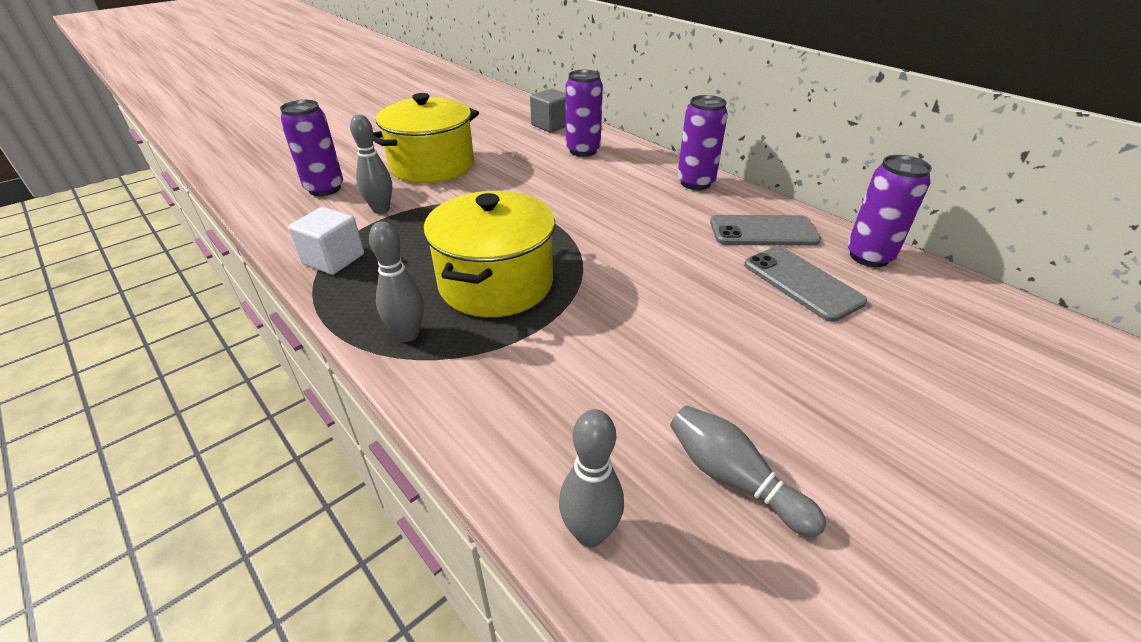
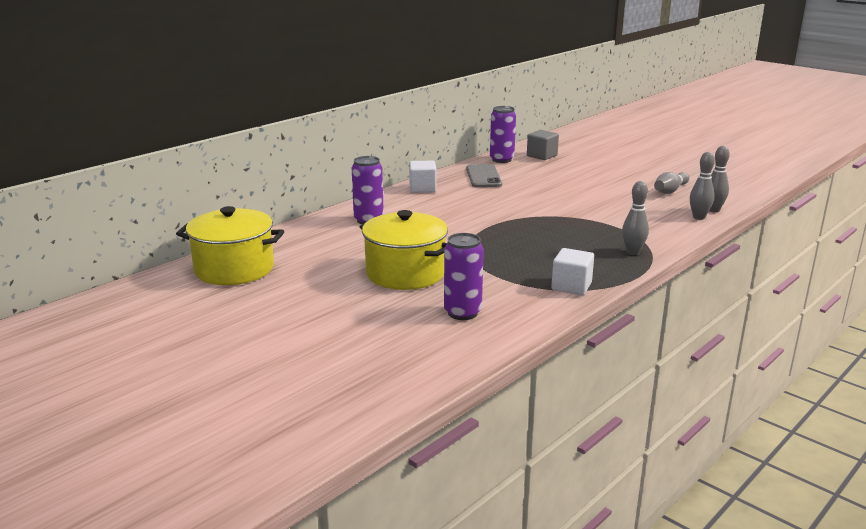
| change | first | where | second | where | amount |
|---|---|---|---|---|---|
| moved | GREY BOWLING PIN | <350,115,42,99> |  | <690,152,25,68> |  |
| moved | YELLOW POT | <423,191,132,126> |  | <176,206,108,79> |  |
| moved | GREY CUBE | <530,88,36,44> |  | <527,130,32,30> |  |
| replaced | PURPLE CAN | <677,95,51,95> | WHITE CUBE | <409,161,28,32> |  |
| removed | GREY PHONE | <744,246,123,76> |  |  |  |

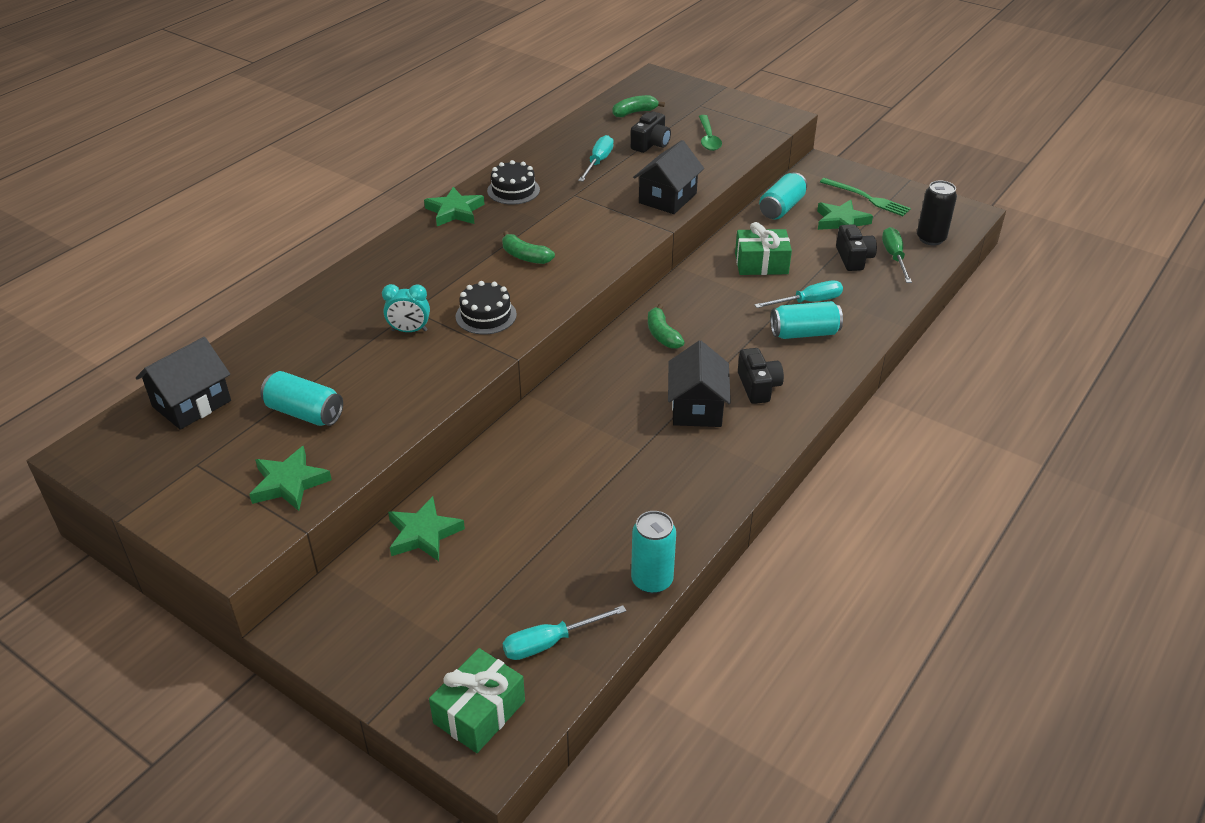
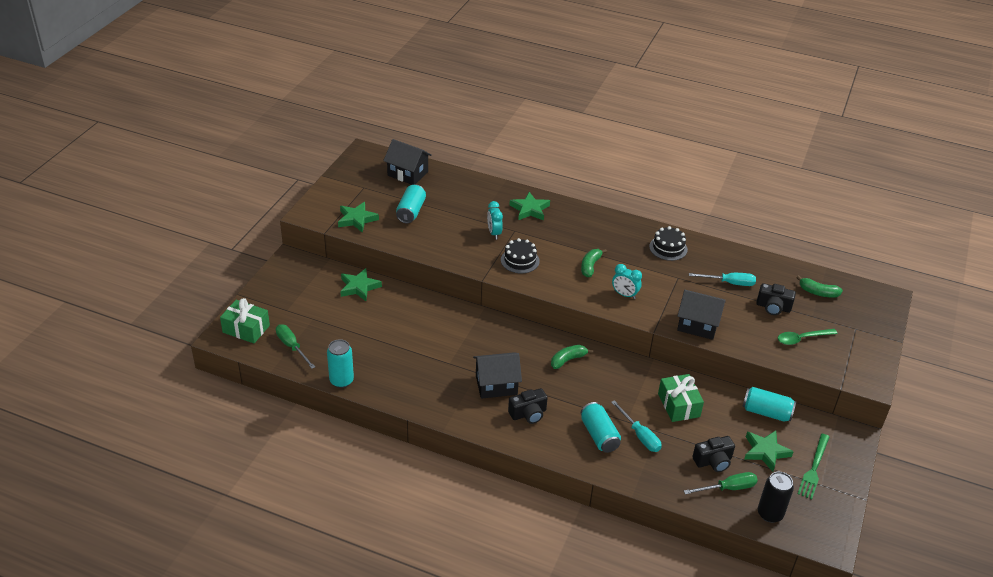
| change | first | where | second | where | amount |
|---|---|---|---|---|---|
| moved | GREEN STAR | <424,187,60,39> |  | <509,192,41,29> |  |
| recoloured | TURQUOISE SCREWDRIVER | <503,605,123,55> | GREEN SCREWDRIVER | <276,325,39,44> |  |
| turned | GREEN BANANA | <612,95,53,22> |  | <796,275,47,23> | 150 degrees clockwise |
| added |  |  | TURQUOISE CLOCK | <612,264,30,35> |  |

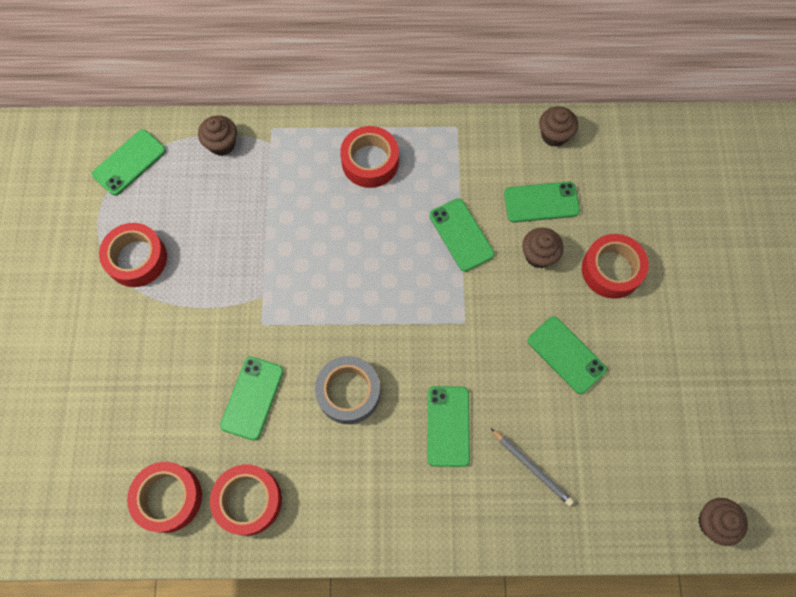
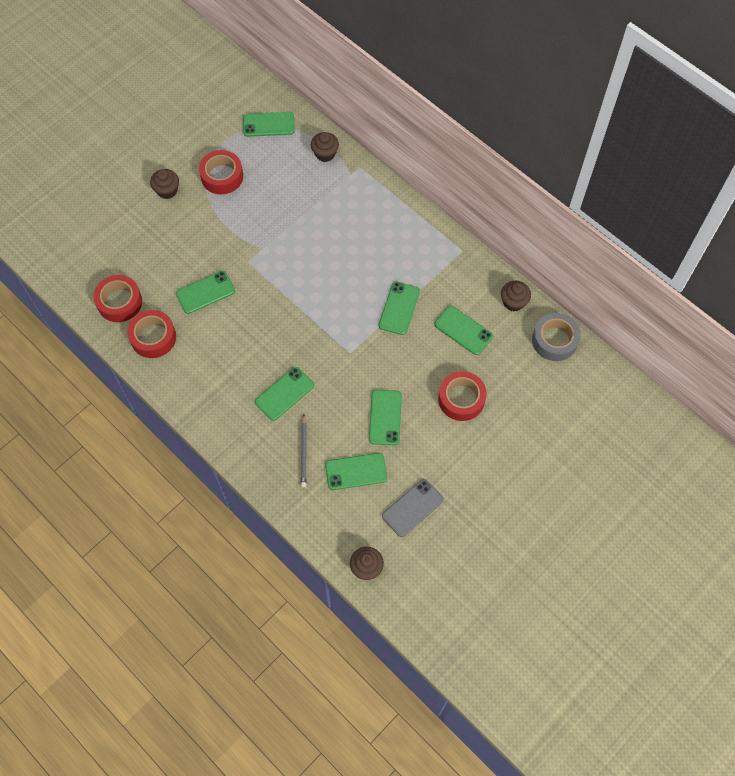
| change | first | where | second | where | amount |
|---|---|---|---|---|---|
| moved | GREY TAPE | <315,356,66,68> |  | <532,313,49,48> |  |
| removed | RED TAPE | <340,126,59,62> |  |  |  |
| moved | BROWN CUPCAKE | <522,227,41,41> |  | <150,169,29,30> |  |
| added |  |  | GREEN PHONE | <325,453,62,37> |  |
| added |  |  | GREY PHONE | <382,479,62,58> |  |

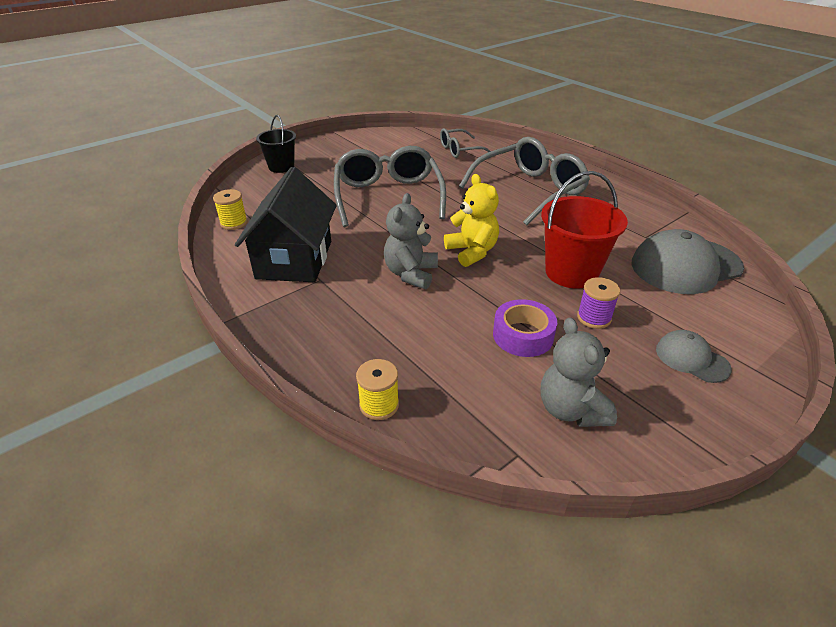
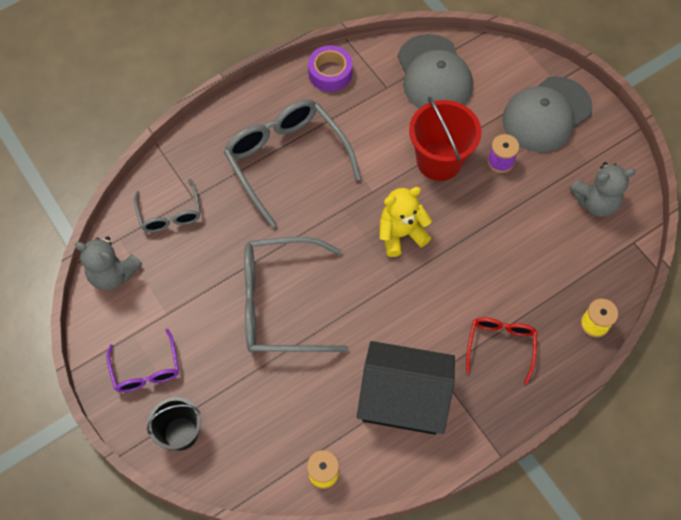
| change | first | where | second | where | amount |
|---|---|---|---|---|---|
| moved | GREY TEDDY BEAR | <384,193,54,96> |  | <74,236,68,54> |  |
| moved | PURPLE TAPE | <493,299,64,58> |  | <308,45,45,47> |  |
| resized | GREY CAP | <656,330,76,53> |  | <502,76,91,76> | x1.92 |
| added |  |  | PURPLE GLASSES | <107,329,72,63> |  |
| added |  |  | RED GLASSES | <466,317,71,67> |  |

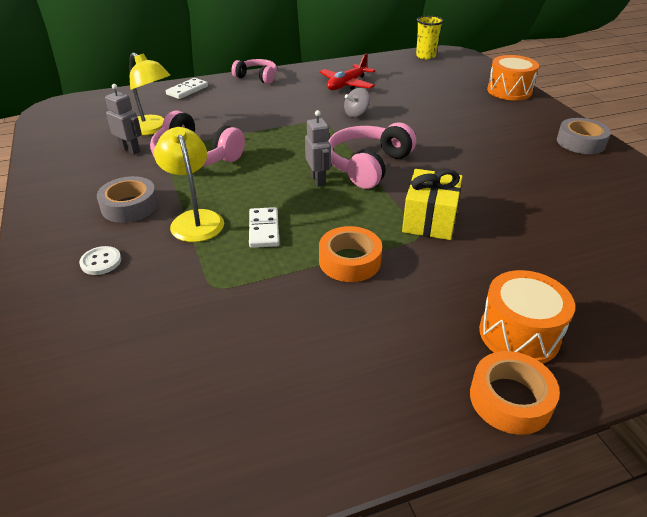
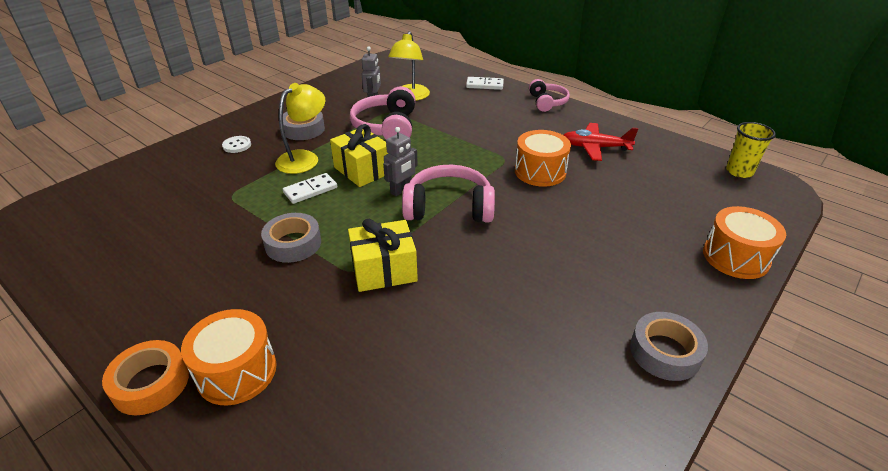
| change | first | where | second | where | amount |
|---|---|---|---|---|---|
| recoloured | ORANGE TAPE | <319,226,63,56> | GREY TAPE | <261,213,60,50> |  |
| replaced | GREY SPINNING TOP | <344,88,26,29> | ORANGE DRUM | <515,130,56,57> |  |
| added |  |  | YELLOW GIFT | <330,124,58,63> |  |

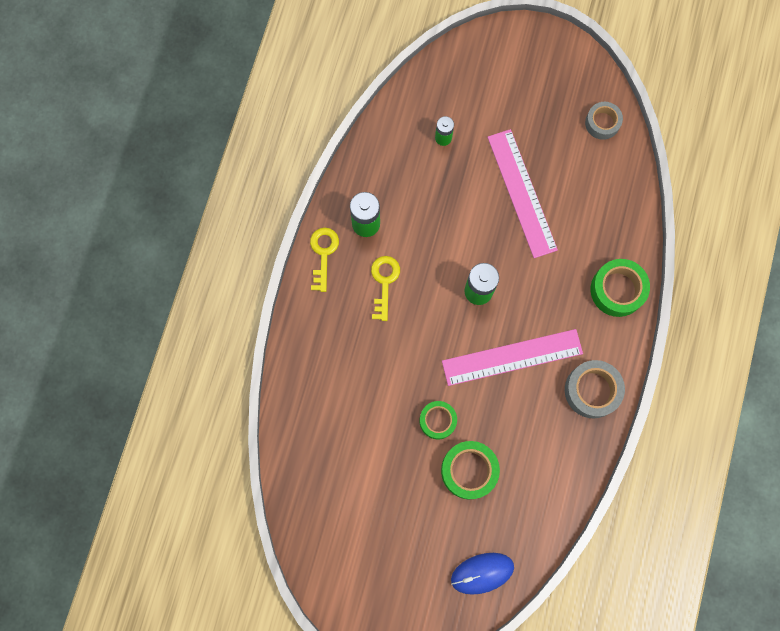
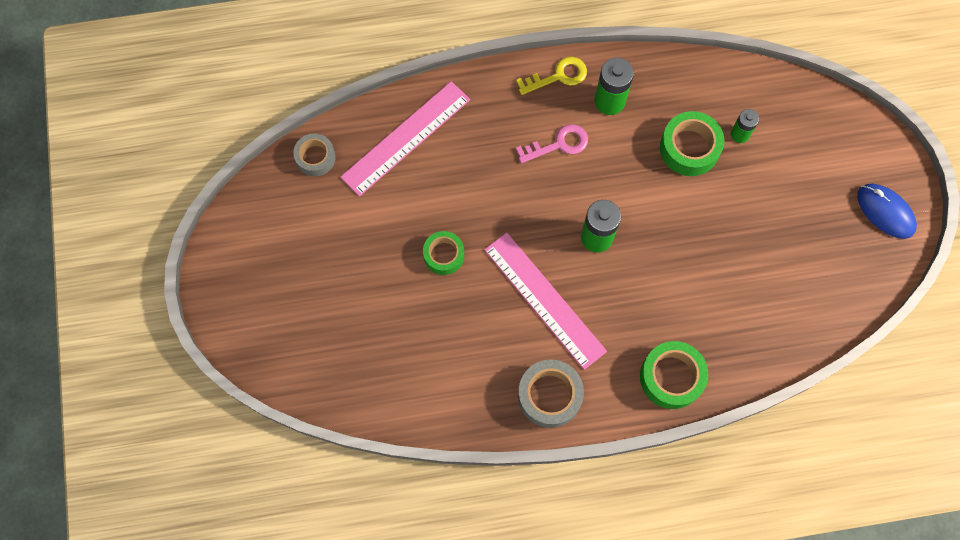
| change | first | where | second | where | amount |
|---|---|---|---|---|---|
| recoloured | YELLOW KEY | <371,256,29,65> | PINK KEY | <516,124,72,40> |  |
| moved | GREEN TAPE | <441,441,59,58> |  | <660,111,64,65> |  |
| moved | BLUE MOUSE | <451,553,63,42> |  | <857,184,60,55> |  |
| moved | PINK RULER | <487,129,71,129> |  | <340,81,130,116> |  |
| moved | GREY TAPE | <585,102,38,38> |  | <293,134,43,43> |  |

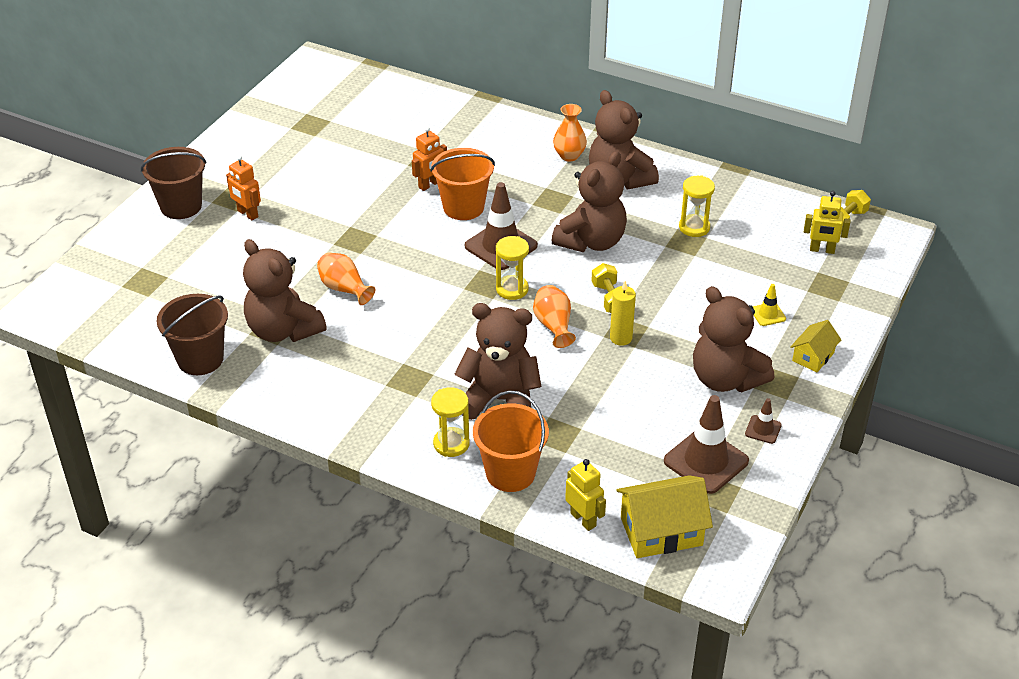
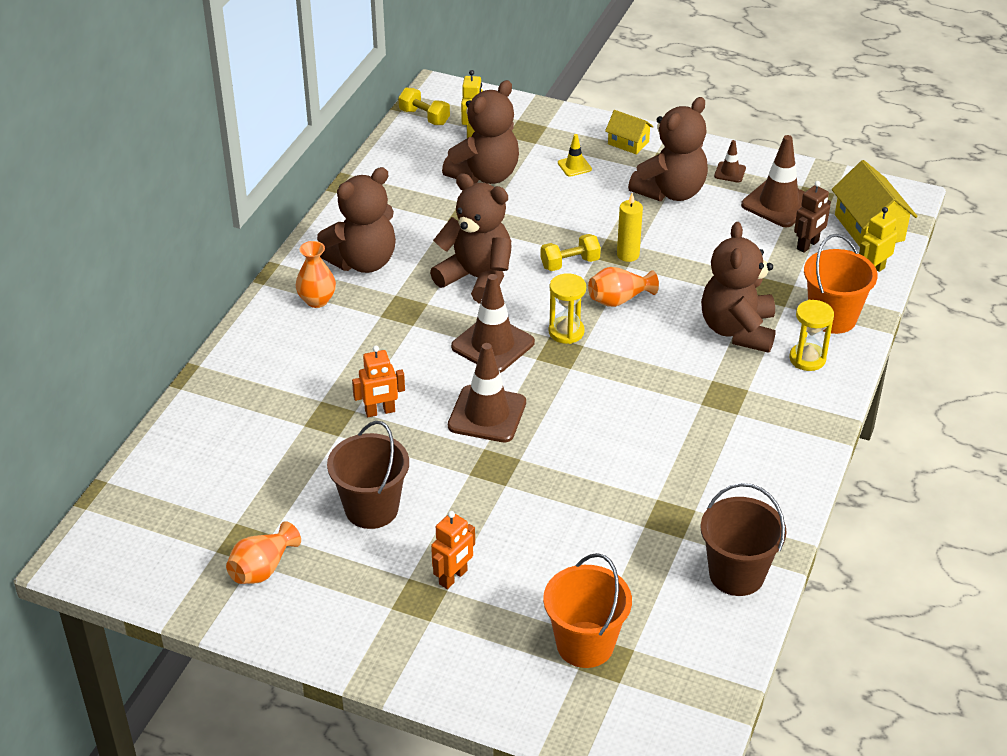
| change | first | where | second | where | amount |
|---|---|---|---|---|---|
| moved | BROWN BUCKET | <141,147,65,72> |  | <327,421,82,108> |  |
| moved | BROWN TEDDY BEAR | <243,239,84,103> |  | <442,80,77,104> |  |
| moved | ORANGE VASE | <317,252,58,53> |  | <226,521,75,63> |  |
| turned | ORANGE ROBOT | <412,127,35,64> |  | <352,346,53,71> | 120 degrees clockwise |
| moved | ORANGE BUCKET | <430,148,65,72> |  | <543,553,89,115> |  |
| removed | YELLOW HOURGLASS | <679,175,36,62> |  |  |  |
| added |  |  | BROWN TRAFFIC CONE | <448,343,78,99> |  |
| added |  |  | BROWN ROBOT | <794,181,37,72> |  |

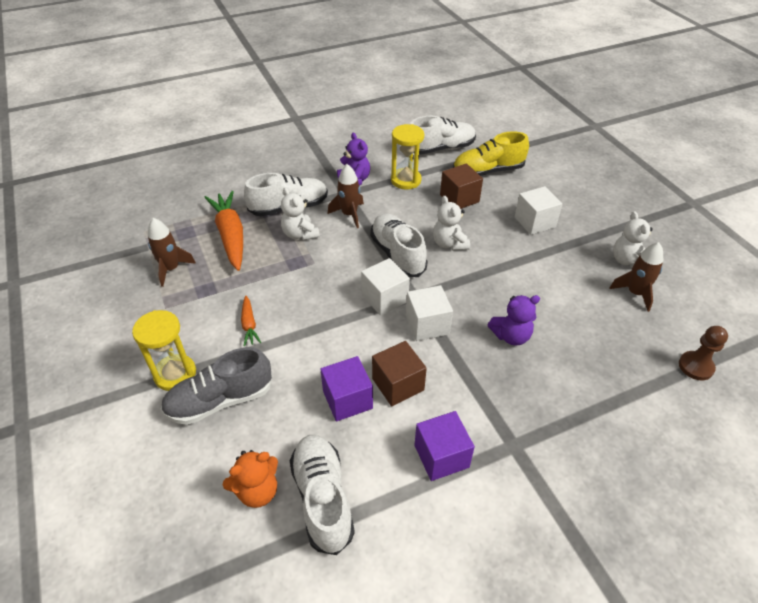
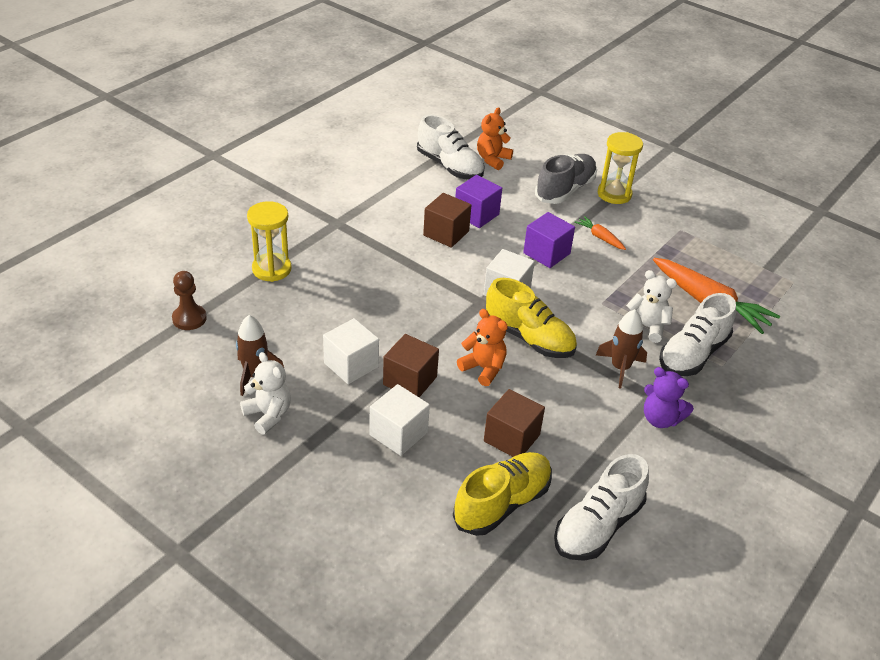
| change | first | where | second | where | amount |
|---|---|---|---|---|---|
| removed | BROWN ROCKET | <148,218,48,69> |  |  |  |
| recoloured | WHITE SHOE | <370,213,58,64> | YELLOW SHOE | <486,278,91,80> |  |
| moved | YELLOW HOURGLASS | <391,124,33,66> |  | <247,201,45,81> |  |
| moved | WHITE CUBE | <406,285,47,56> |  | <323,318,56,66> |  |
| moved | PURPLE CUBE | <414,411,61,70> |  | <523,212,52,56> |  |
| recoloured | WHITE TEDDY BEAR | <433,196,37,55> | ORANGE TEDDY BEAR | <457,309,51,77> |  |
| removed | PURPLE TEDDY BEAR | <488,295,52,50> |  |  |  |
| added |  |  | BROWN CUBE | <383,334,56,63> |  |

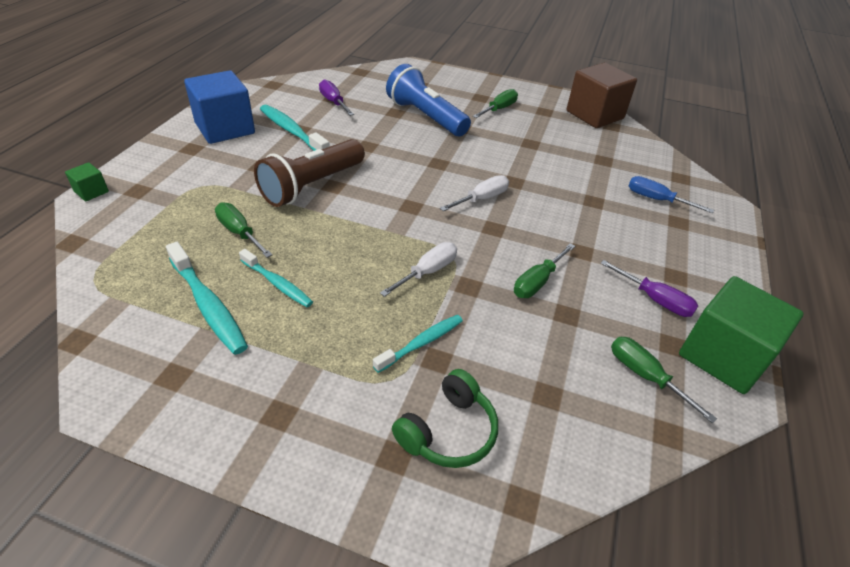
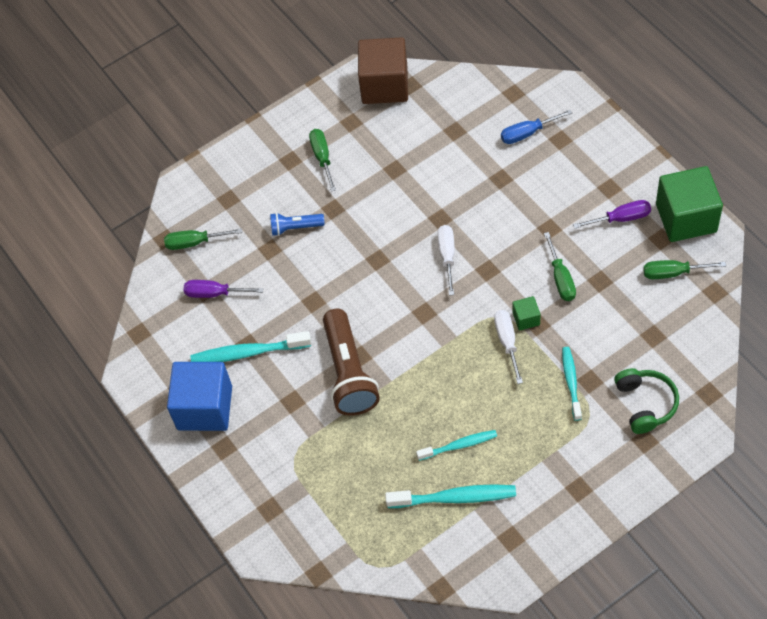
| change | first | where | second | where | amount |
|---|---|---|---|---|---|
| moved | GREEN CUBE | <65,162,44,39> |  | <513,296,27,35> |  |
| moved | GREEN SCREWDRIVER | <215,202,57,56> |  | <164,228,78,22> |  |
| resized | BLUE FLASHLIGHT | <386,64,85,72> |  | <270,213,55,23> | x0.52 |

